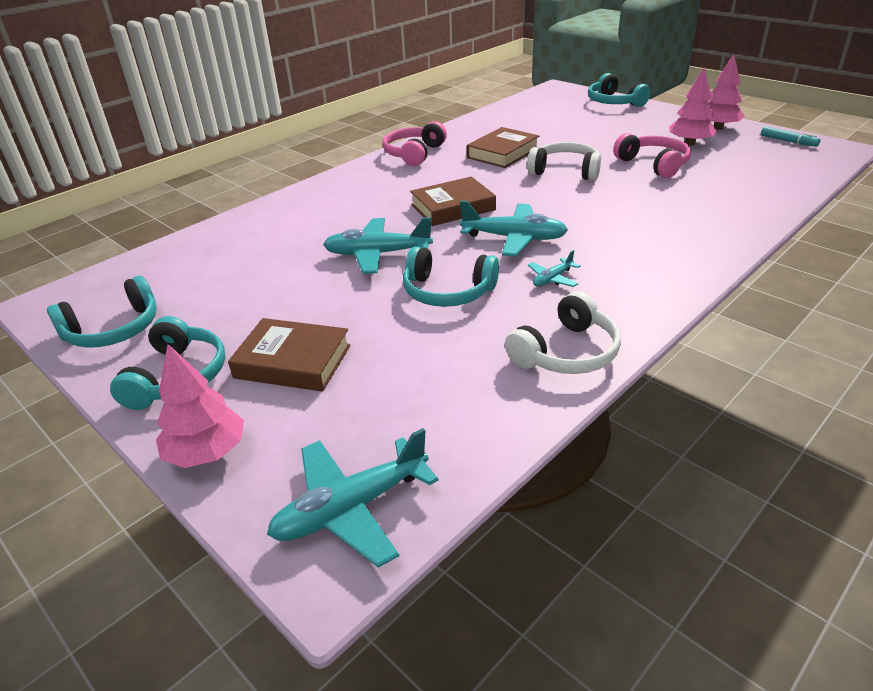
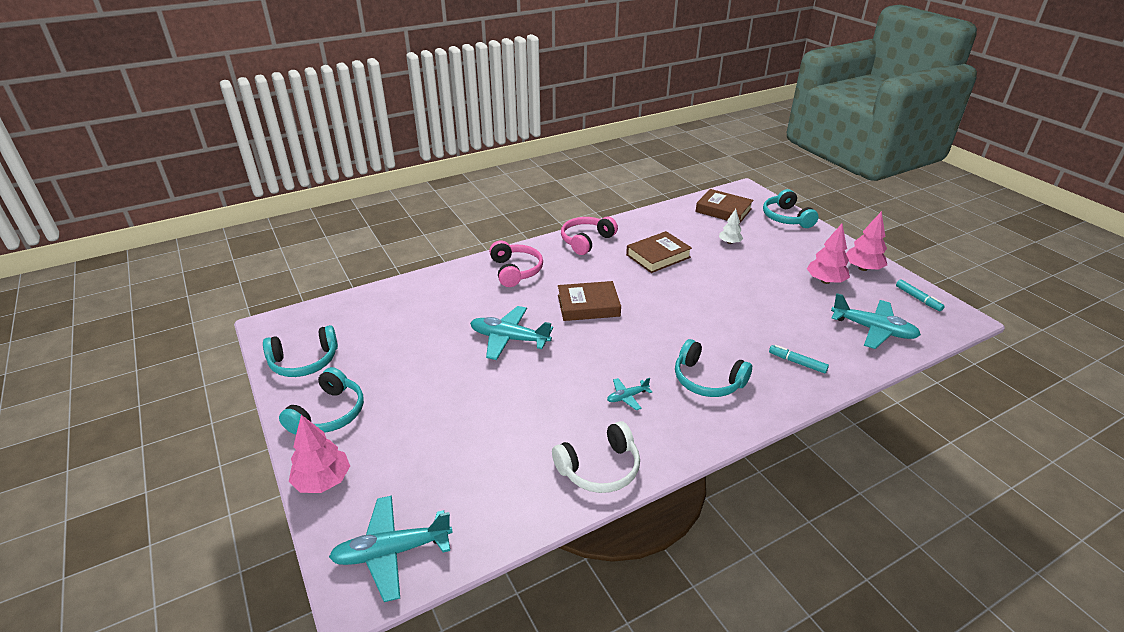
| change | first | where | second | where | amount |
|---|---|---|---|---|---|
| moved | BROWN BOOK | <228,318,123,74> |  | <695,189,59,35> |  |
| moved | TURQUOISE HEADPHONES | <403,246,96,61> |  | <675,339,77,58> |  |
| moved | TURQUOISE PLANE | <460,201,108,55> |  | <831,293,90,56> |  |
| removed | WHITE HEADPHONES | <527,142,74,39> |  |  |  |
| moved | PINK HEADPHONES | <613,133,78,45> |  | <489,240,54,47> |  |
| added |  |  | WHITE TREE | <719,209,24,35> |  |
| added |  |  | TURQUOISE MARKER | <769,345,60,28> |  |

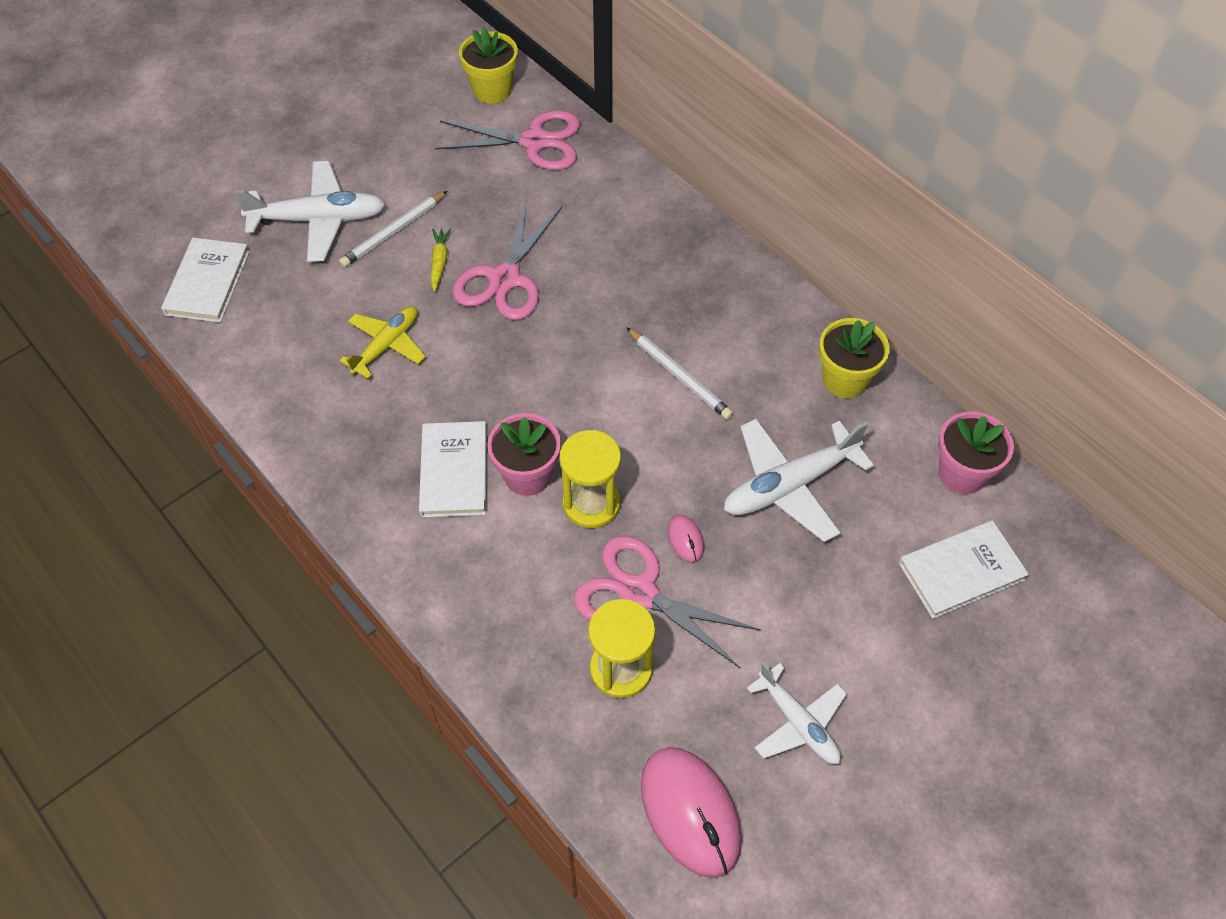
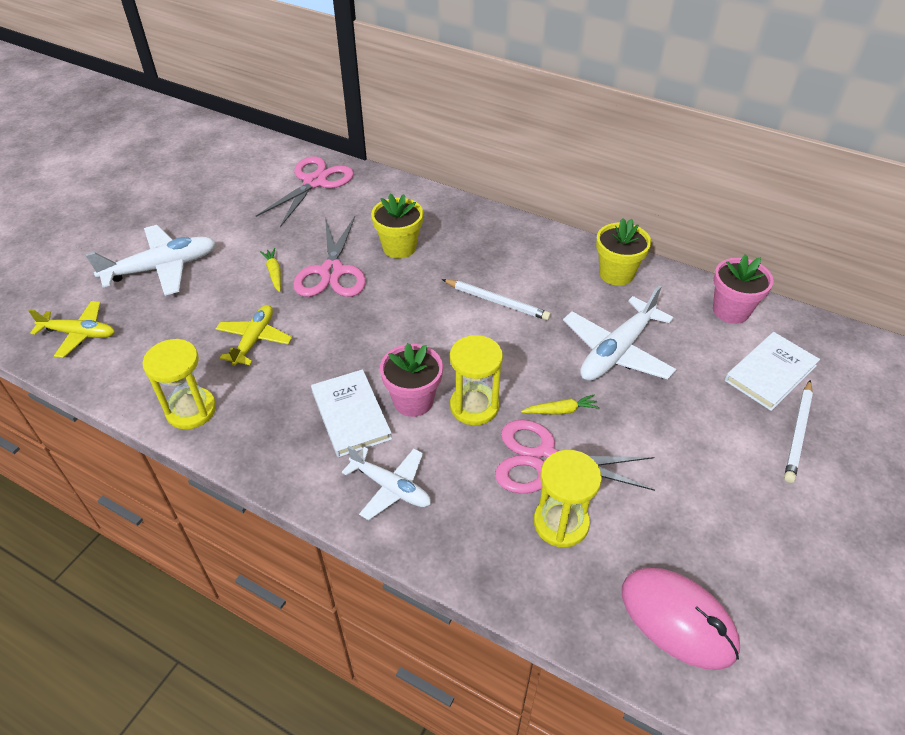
| change | first | where | second | where | amount |
|---|---|---|---|---|---|
| replaced | WHITE BOOK | <161,238,89,85> | YELLOW PLANE | <28,301,87,57> |  |
| moved | WHITE PENCIL | <339,191,108,76> |  | <784,380,29,103> |  |
| turned | PINK SCISSORS | <435,110,145,60> |  | <256,156,98,71> | 45 degrees counterclockwise |
| moved | YELLOW FLOWER POT | <459,27,59,76> |  | <371,194,52,65> |  |
| replaced | PINK MOUSE | <668,515,36,48> | YELLOW CARROT | <521,395,79,20> |  |
| moved | WHITE PLANE | <747,662,100,102> |  | <342,446,89,74> |  |
| added |  |  | YELLOW HOURGLASS | <143,339,73,90> |  |

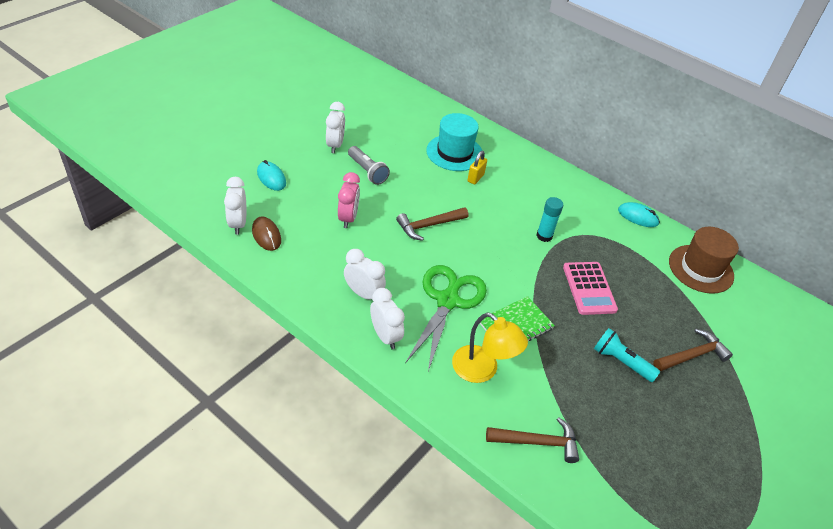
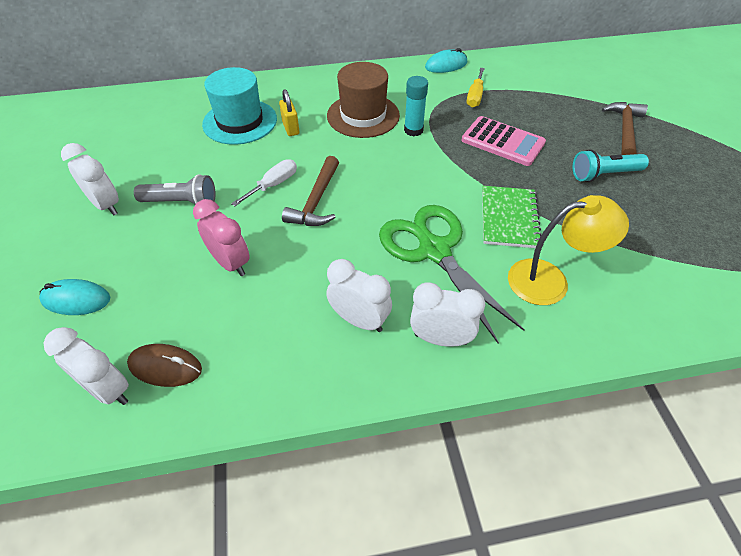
| change | first | where | second | where | amount |
|---|---|---|---|---|---|
| turned | WHITE CLOCK | <344,249,42,50> |  | <326,259,66,73> | 45 degrees clockwise |
| removed | BROWN HAMMER | <486,417,93,46> |  |  |  |
| moved | BROWN HAT | <669,227,70,67> |  | <327,62,73,76> |  |
| added |  |  | WHITE SCREWDRIVER | <231,159,66,47> |  |
| added |  |  | YELLOW SCREWDRIVER | <467,68,18,40> |  |

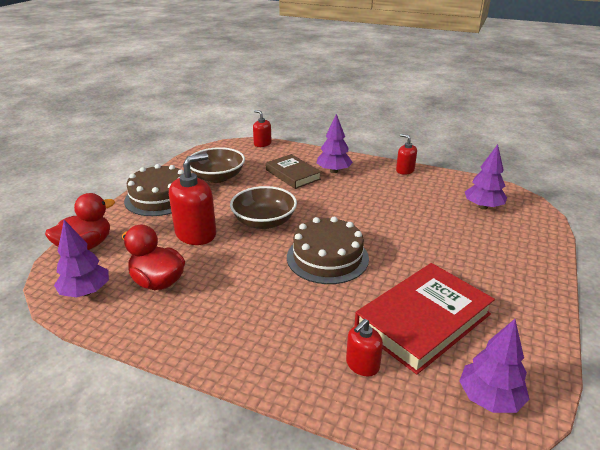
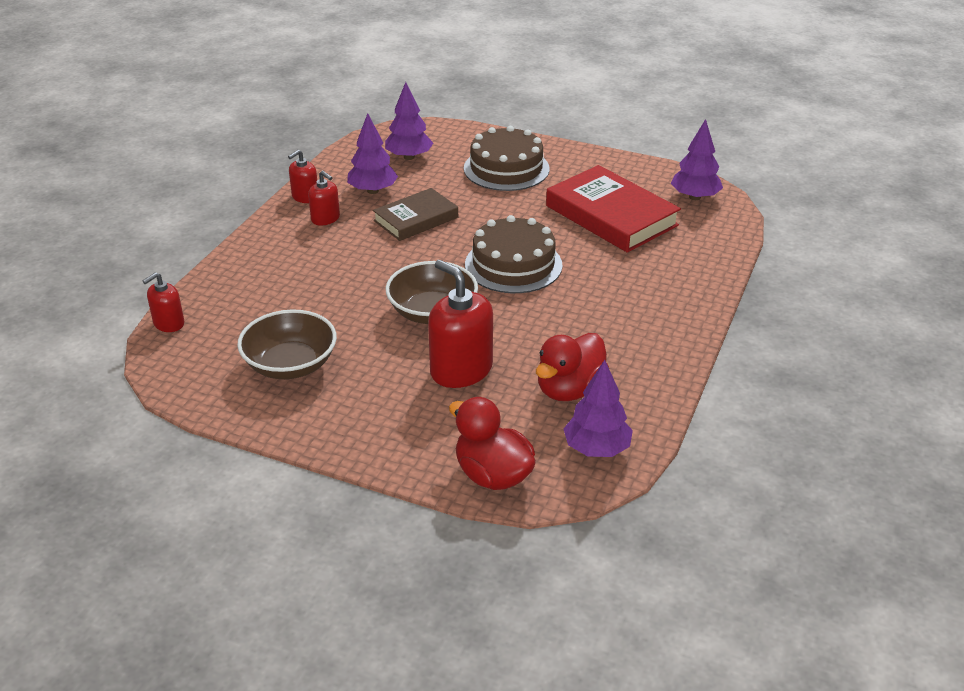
| change | first | where | second | where | amount |
|---|---|---|---|---|---|
| moved | BROWN CAKE | <124,164,60,52> |  | <464,126,86,65> |  |
| moved | BROWN BOOK | <266,154,55,35> |  | <373,188,85,53> |  |
| moved | PURPLE TREE | <317,114,36,59> |  | <347,113,51,81> |  |
| moved | RED SOAP DISPENSER | <346,319,37,58> |  | <308,171,32,55> |  |

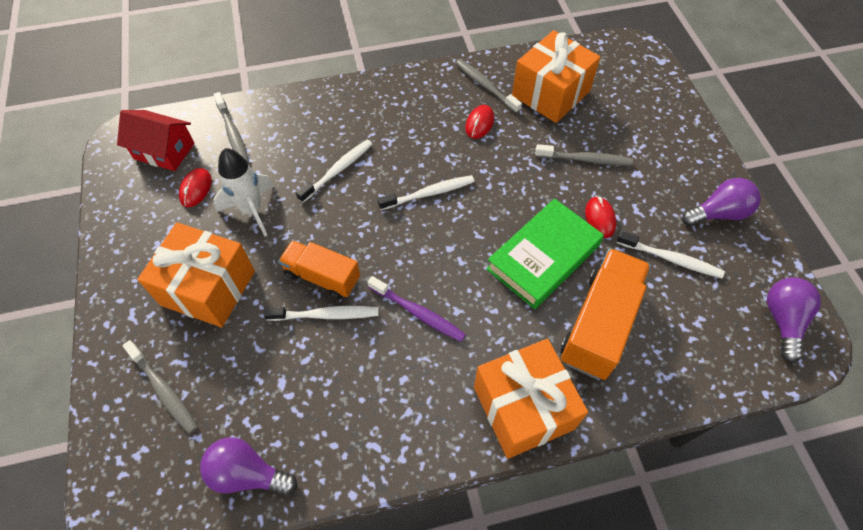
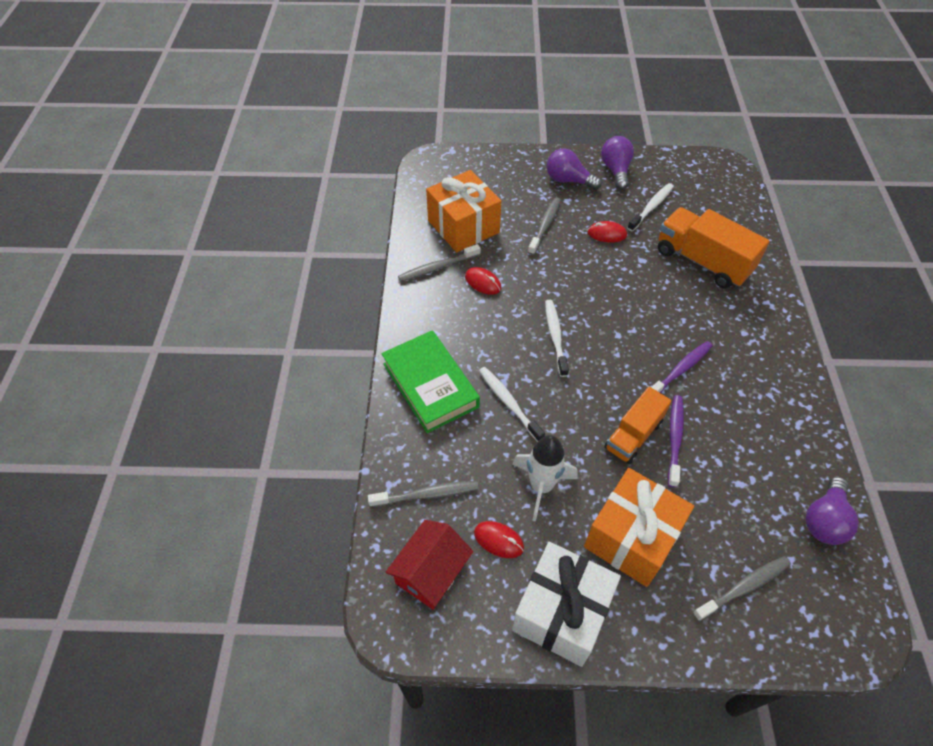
| change | first | where | second | where | amount |
|---|---|---|---|---|---|
| recoloured | WHITE TOOTHBRUSH | <263,306,115,15> | PURPLE TOOTHBRUSH | <668,395,16,93> |  |
| removed | ORANGE GIFT | <474,339,114,120> |  |  |  |
| moved | GREEN BOOK | <486,199,118,110> |  | <381,330,99,103> |  |
| moved | PURPLE LIGHT BULB | <767,277,54,86> |  | <547,148,55,42> |  |
| added |  |  | WHITE GIFT | <512,542,109,125> |  |

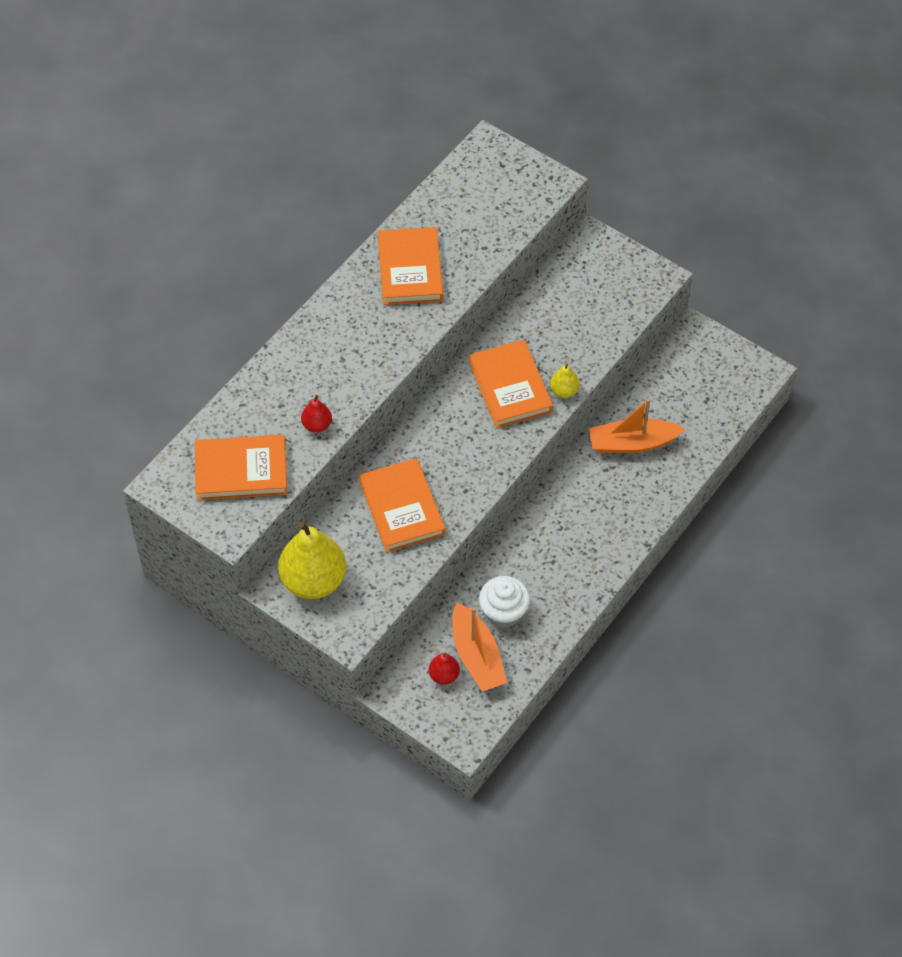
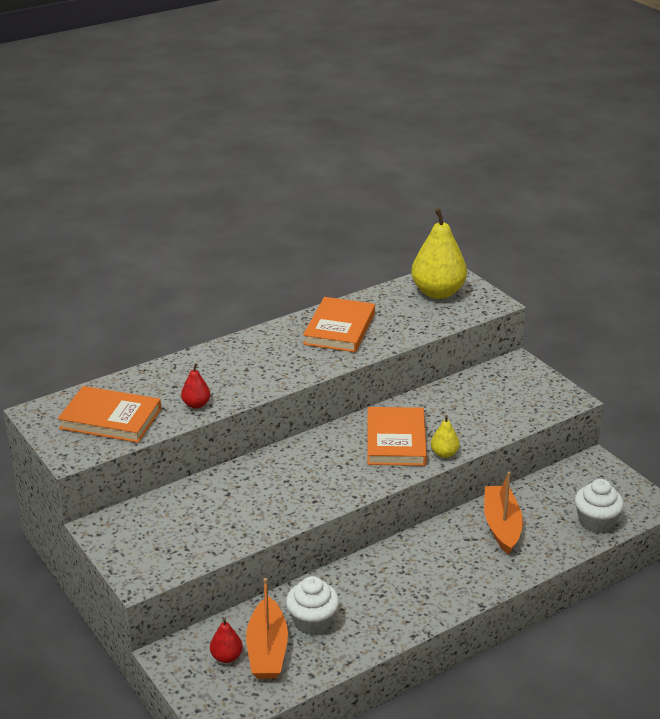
| change | first | where | second | where | amount |
|---|---|---|---|---|---|
| moved | YELLOW PEAR | <278,521,68,78> |  | <411,208,56,91> |  |
| removed | ORANGE BOOK | <359,458,86,95> |  |  |  |
| turned | ORANGE BOAT | <589,398,96,55> |  | <484,472,39,82> | 75 degrees clockwise |
| added |  |  | WHITE CUPCAKE | <575,479,49,54> |  |

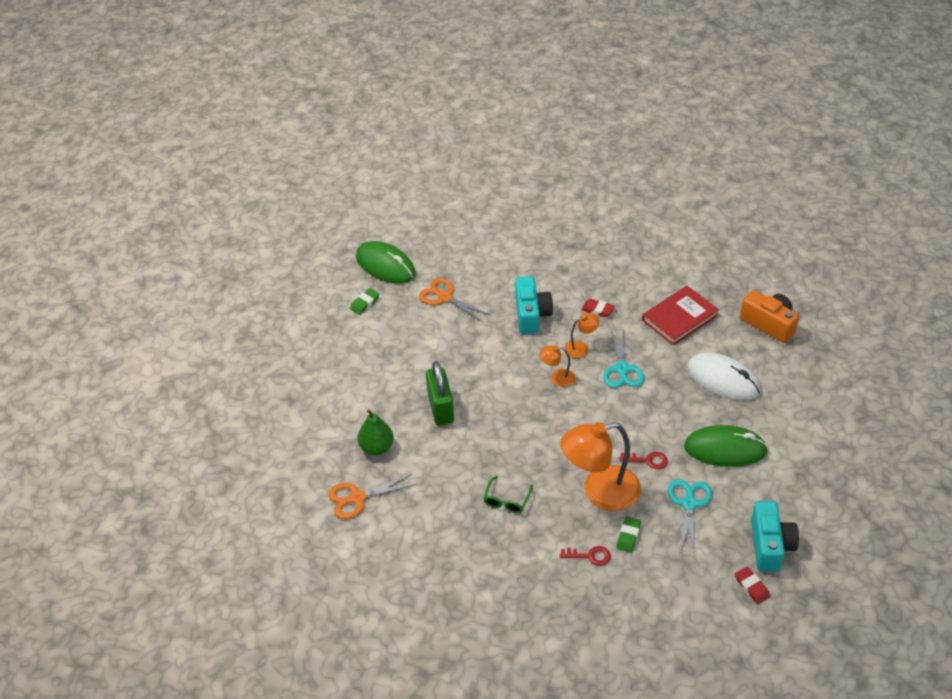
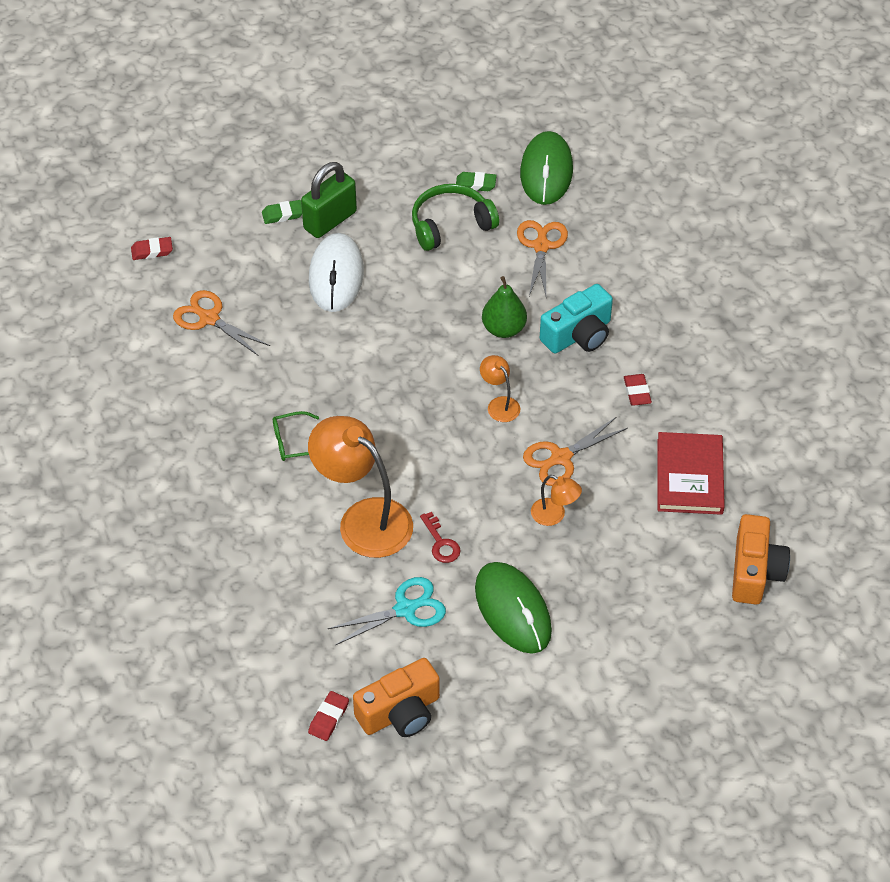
| change | first | where | second | where | amount |
|---|---|---|---|---|---|
| moved | GREEN PEAR | <357,409,37,46> |  | <482,276,45,62> |  |
| moved | GREEN PADLOCK | <426,361,28,64> |  | <301,162,56,76> |  |
| removed | RED KEY | <560,546,51,20> |  |  |  |
| moved | ORANGE LAMP | <564,313,36,45> |  | <531,475,51,51> |  |
| recoloured | TURQUOISE SCISSORS | <603,329,41,59> | ORANGE SCISSORS | <523,417,105,69> |  |
| moved | GREEN ERASER | <617,516,24,36> |  | <262,200,40,24> |  |
| turned | RED BOOK | <642,286,77,59> |  | <657,432,68,83> | 75 degrees clockwise |
| moved | WHITE MOUSE | <687,353,73,47> |  | <309,233,55,79> |  |
| recoloured | TURQUOISE CAMERA | <751,501,48,71> | ORANGE CAMERA | <353,658,87,79> |  |
| added |  |  | RED ERASER | <131,237,42,23> |  |
| added |  |  | GREEN HEADPHONES | <412,184,87,67> |  |

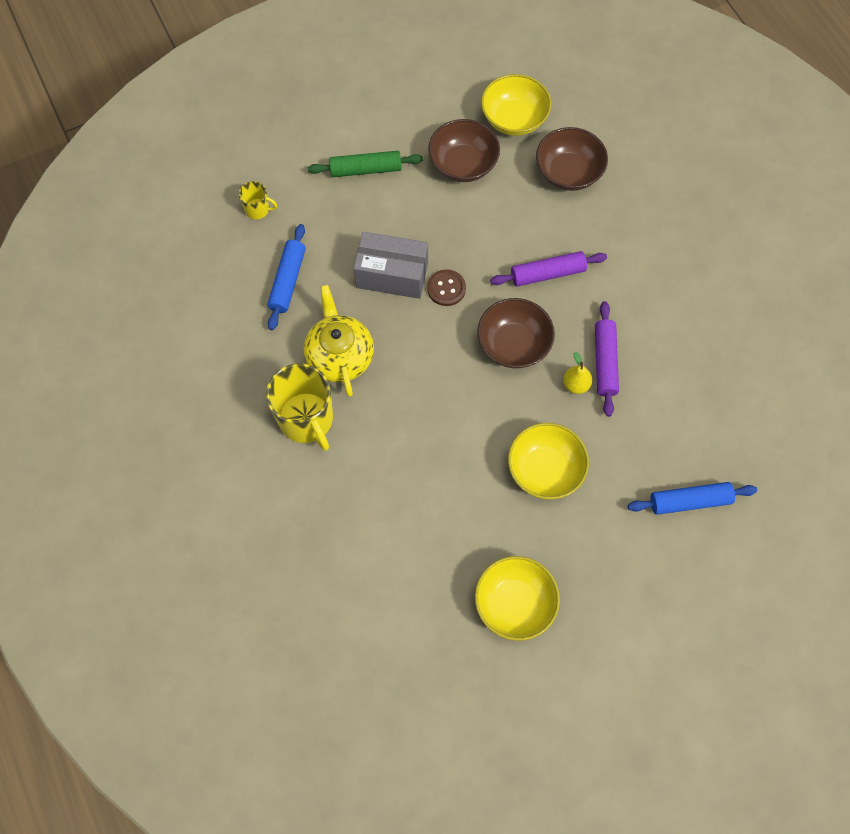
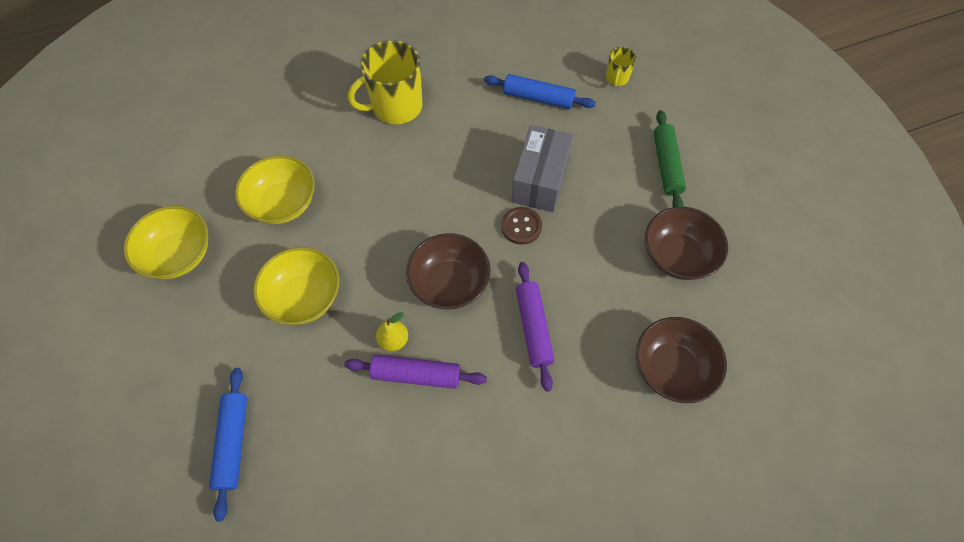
| change | first | where | second | where | amount |
|---|---|---|---|---|---|
| removed | YELLOW TEAPOT | <304,285,70,112> |  |  |  |
| moved | YELLOW BOWL | <481,74,70,62> |  | <235,155,80,69> |  |

